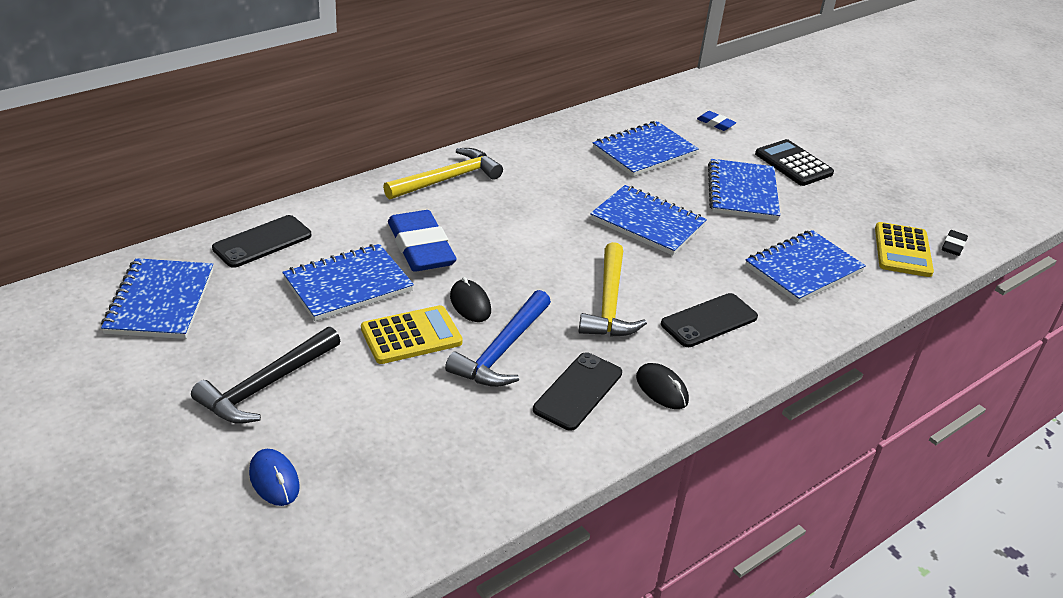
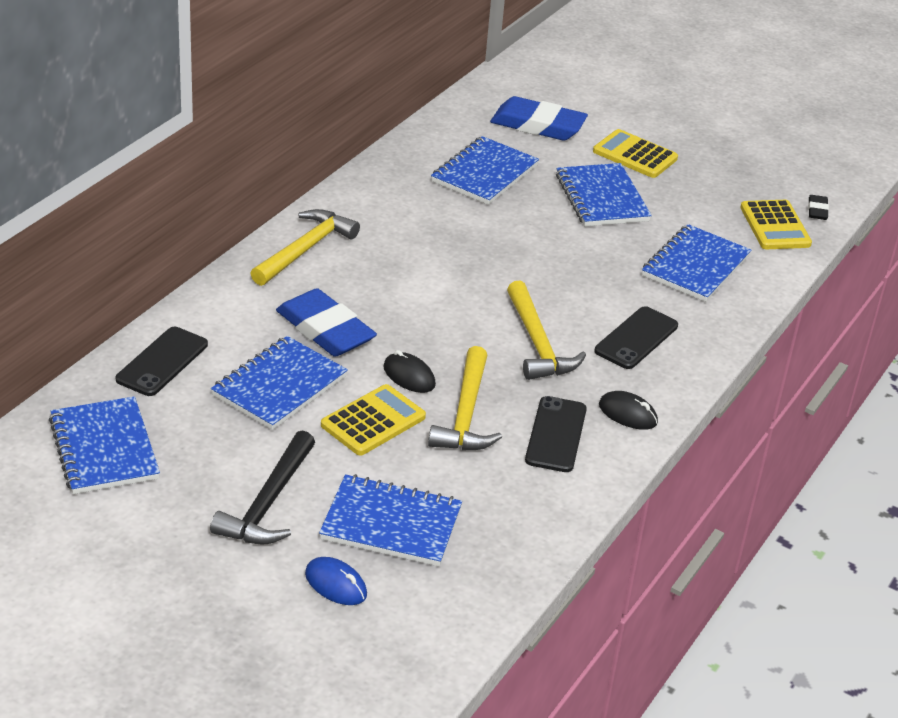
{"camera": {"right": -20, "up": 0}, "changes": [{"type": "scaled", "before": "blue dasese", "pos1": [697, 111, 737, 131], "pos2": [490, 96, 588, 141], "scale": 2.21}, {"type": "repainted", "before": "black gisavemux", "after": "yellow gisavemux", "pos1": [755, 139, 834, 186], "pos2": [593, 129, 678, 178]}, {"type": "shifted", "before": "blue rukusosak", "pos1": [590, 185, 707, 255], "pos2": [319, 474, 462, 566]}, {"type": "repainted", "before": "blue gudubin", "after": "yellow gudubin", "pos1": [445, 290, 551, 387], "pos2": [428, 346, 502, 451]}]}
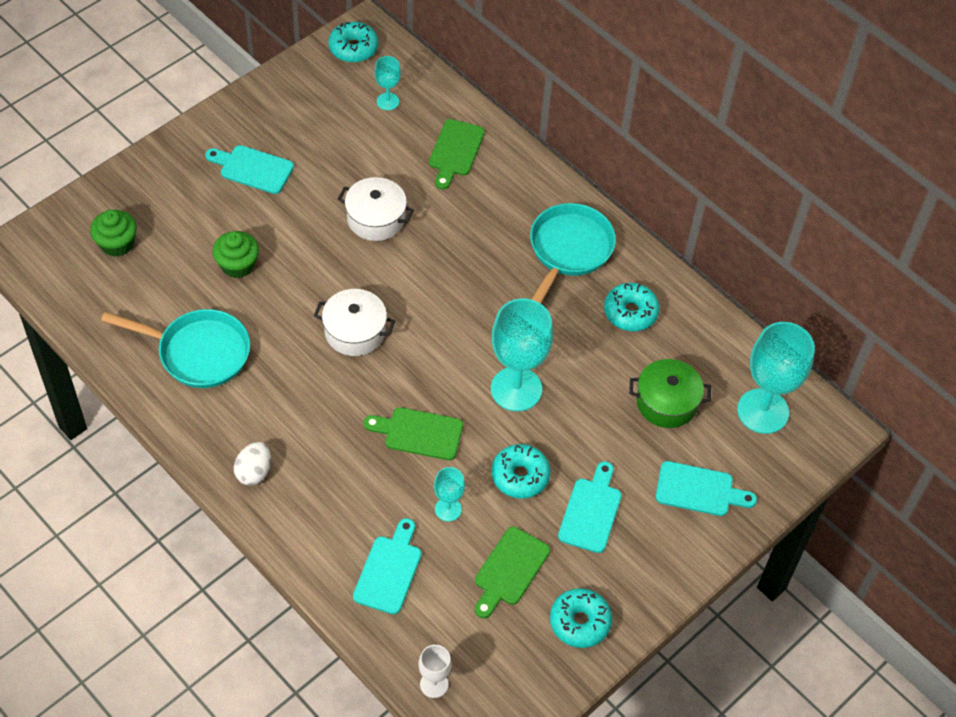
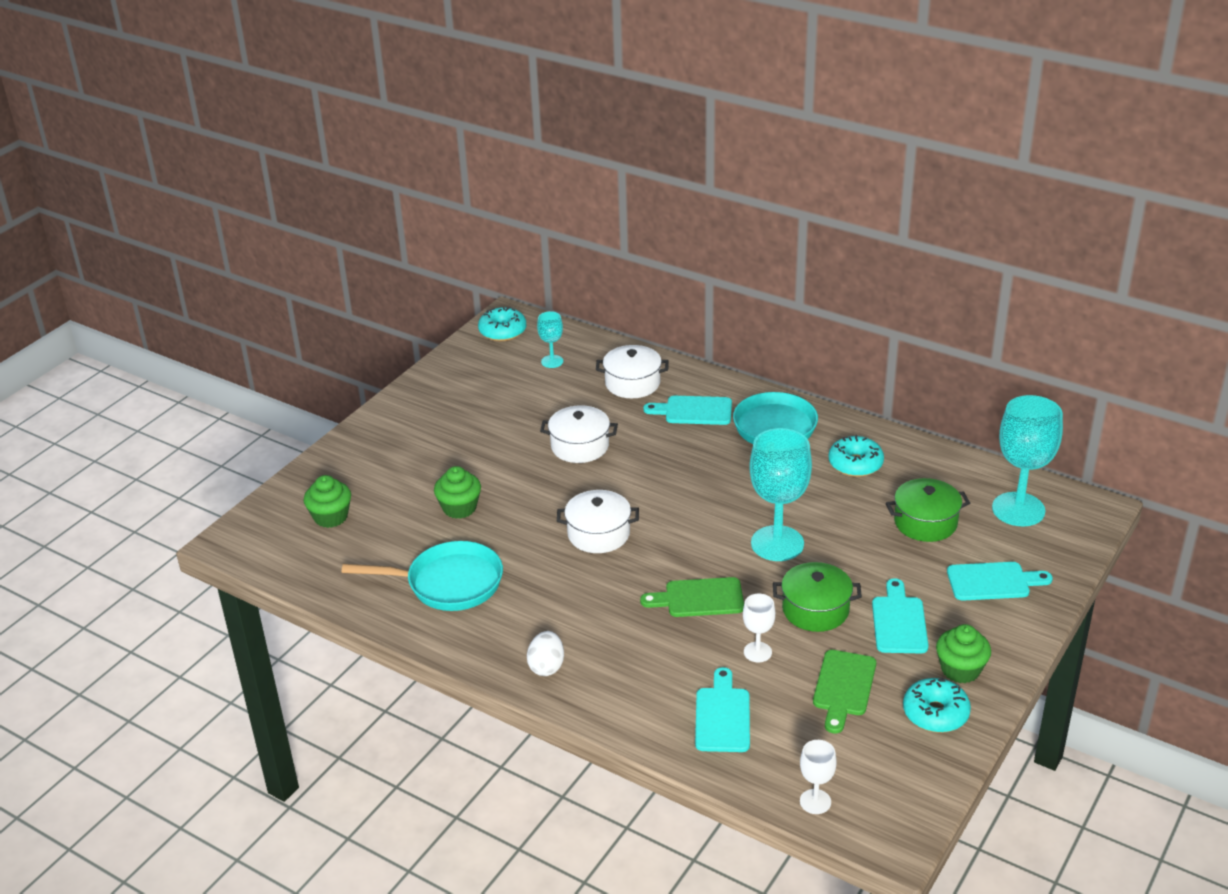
{"camera": {"right": -10, "up": -20}, "changes": [{"type": "swapped", "before": "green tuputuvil", "after": "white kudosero", "pos1": [429, 119, 485, 189], "pos2": [596, 345, 669, 398]}, {"type": "shifted", "before": "turquoise tuputuvil", "pos1": [205, 145, 294, 194], "pos2": [643, 396, 732, 425]}, {"type": "swapped", "before": "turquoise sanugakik", "after": "green kudosero", "pos1": [491, 444, 551, 499], "pos2": [773, 562, 862, 632]}, {"type": "repainted", "before": "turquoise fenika", "after": "white fenika", "pos1": [434, 467, 465, 521], "pos2": [743, 594, 775, 662]}, {"type": "new", "after": "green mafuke", "pos2": [936, 624, 991, 683]}]}
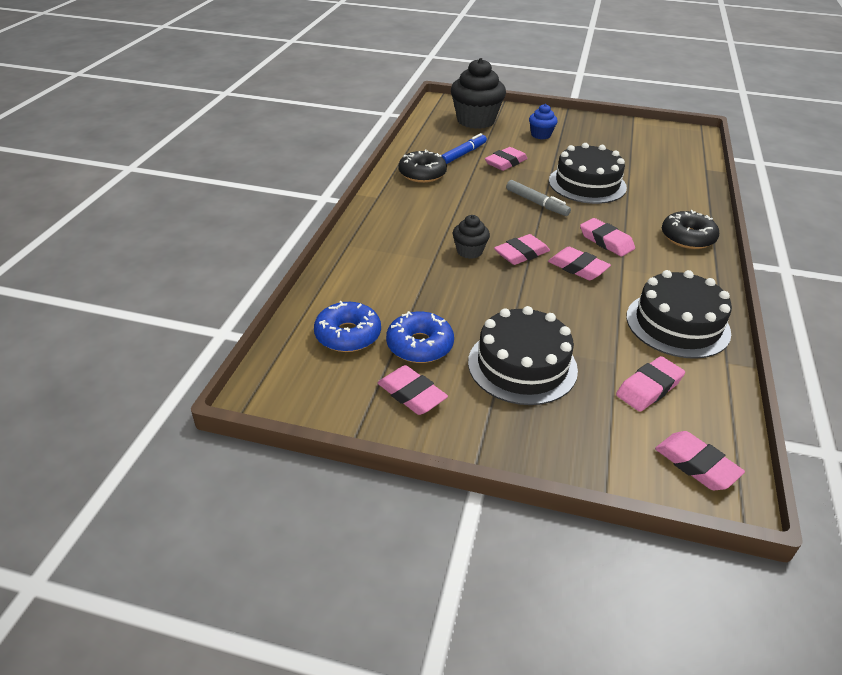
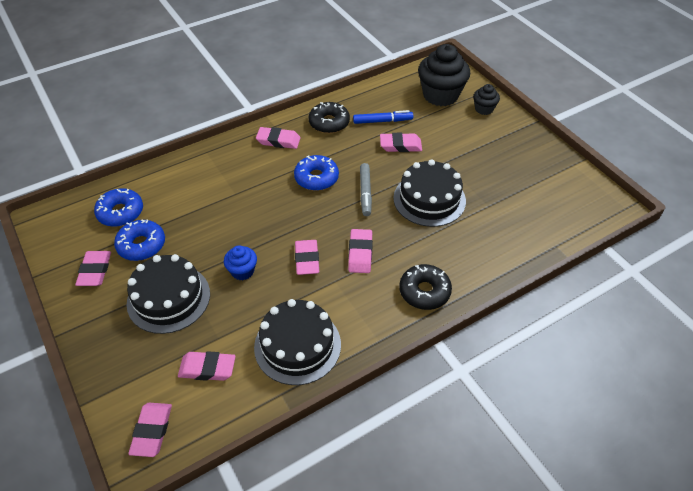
{"camera": {"right": 45, "up": 10}, "changes": [{"type": "shifted", "before": "blue mafuke", "pos1": [529, 104, 558, 139], "pos2": [224, 245, 257, 280]}, {"type": "shifted", "before": "black mafuke", "pos1": [453, 215, 490, 259], "pos2": [473, 84, 500, 115]}, {"type": "shifted", "before": "pink dasese", "pos1": [494, 234, 550, 265], "pos2": [256, 127, 300, 149]}, {"type": "new", "after": "blue sanugakik", "pos2": [294, 155, 339, 191]}]}
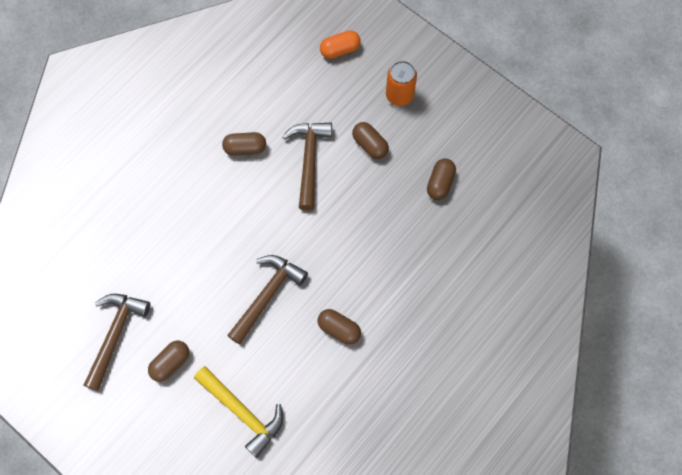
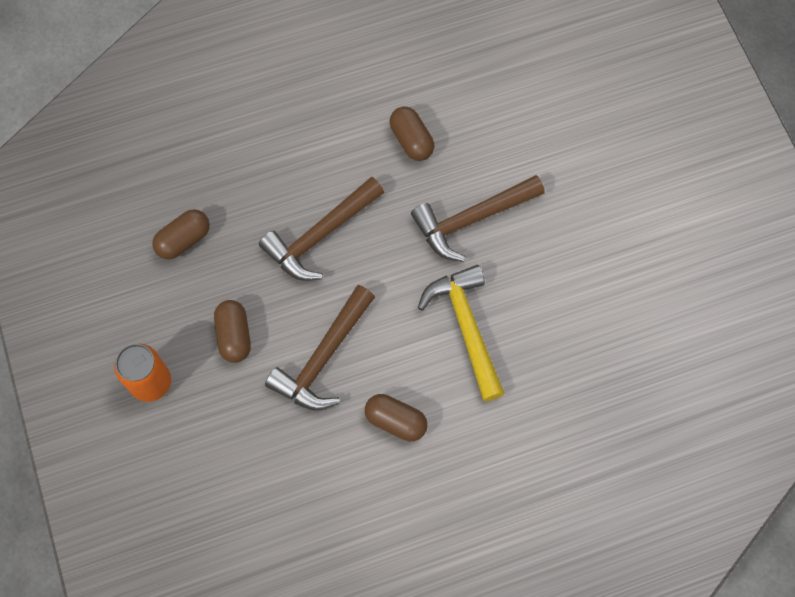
{"camera": {"right": -150, "up": 0}, "changes": [{"type": "gone", "before": "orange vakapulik", "pos1": [320, 30, 361, 59]}, {"type": "shifted", "before": "brown gudubin", "pos1": [83, 294, 150, 391], "pos2": [259, 177, 384, 281]}, {"type": "gone", "before": "brown vakapulik", "pos1": [148, 341, 189, 382]}, {"type": "shifted", "before": "yellow gudubin", "pos1": [194, 366, 283, 458], "pos2": [418, 265, 505, 402]}]}
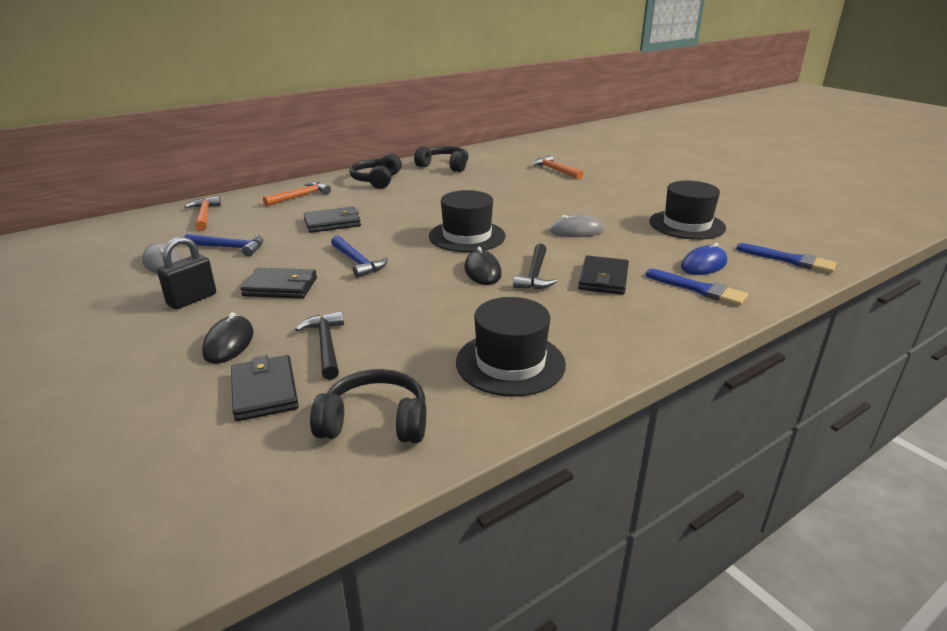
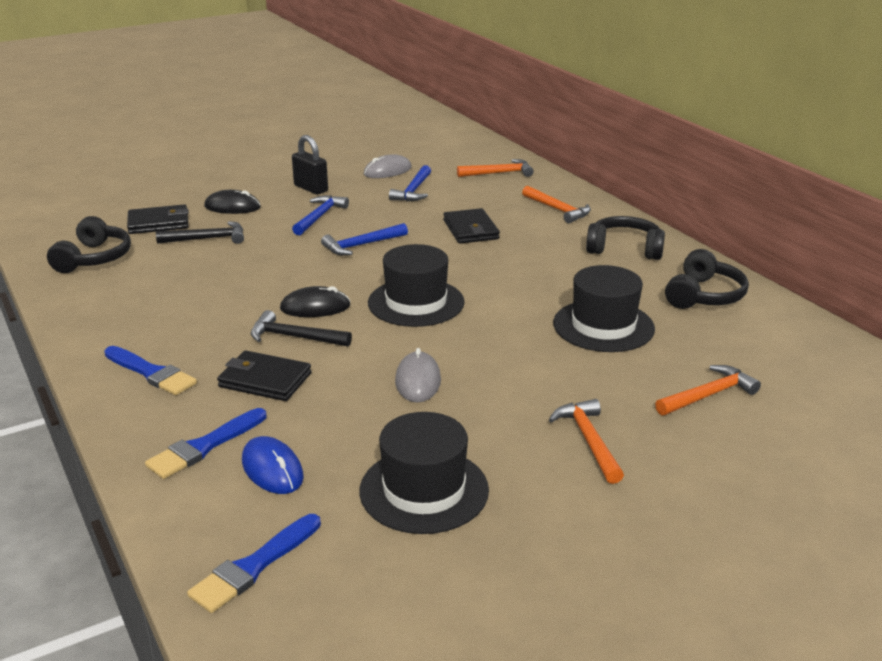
{"camera": {"right": 95, "up": 0}, "changes": [{"type": "swapped", "before": "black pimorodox", "after": "blue gudubin", "pos1": [240, 268, 317, 299], "pos2": [292, 195, 349, 235]}, {"type": "shifted", "before": "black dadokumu", "pos1": [456, 297, 566, 396], "pos2": [553, 265, 655, 352]}, {"type": "new", "after": "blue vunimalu", "pos2": [104, 346, 197, 395]}, {"type": "new", "after": "orange gudubin", "pos2": [549, 399, 624, 484]}]}
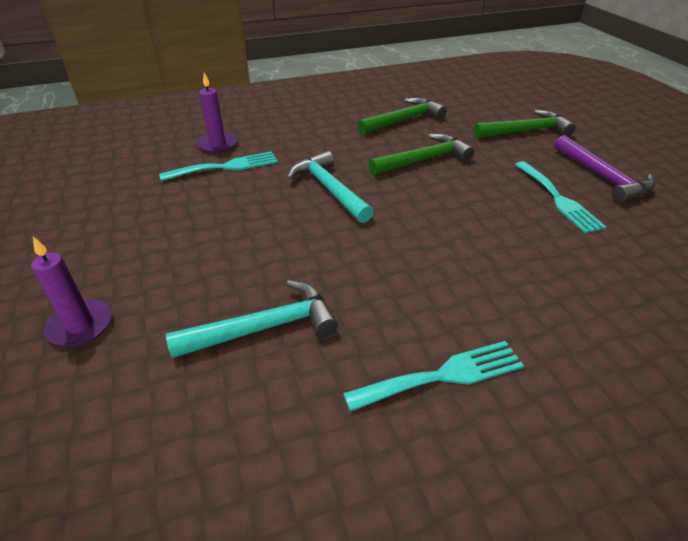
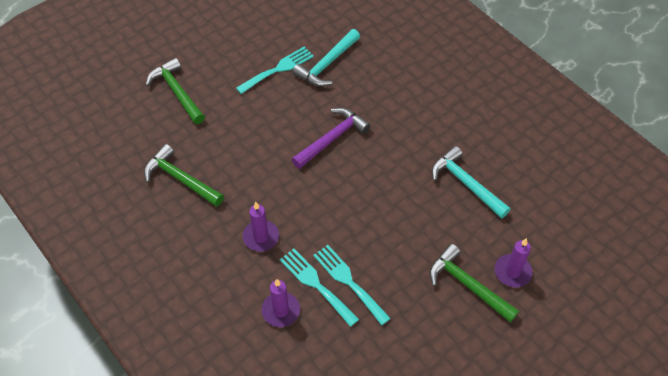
{"camera": {"right": -110, "up": 15}, "changes": [{"type": "shifted", "before": "green gudubin", "pos1": [368, 133, 474, 176], "pos2": [430, 244, 519, 323]}, {"type": "shifted", "before": "purple gudubin", "pos1": [554, 135, 655, 203], "pos2": [292, 108, 371, 169]}, {"type": "shifted", "before": "turquoise gudubin", "pos1": [287, 151, 374, 223], "pos2": [292, 29, 360, 87]}, {"type": "shifted", "before": "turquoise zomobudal", "pos1": [343, 341, 524, 412], "pos2": [313, 245, 391, 325]}, {"type": "new", "after": "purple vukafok", "pos2": [243, 202, 279, 252]}]}
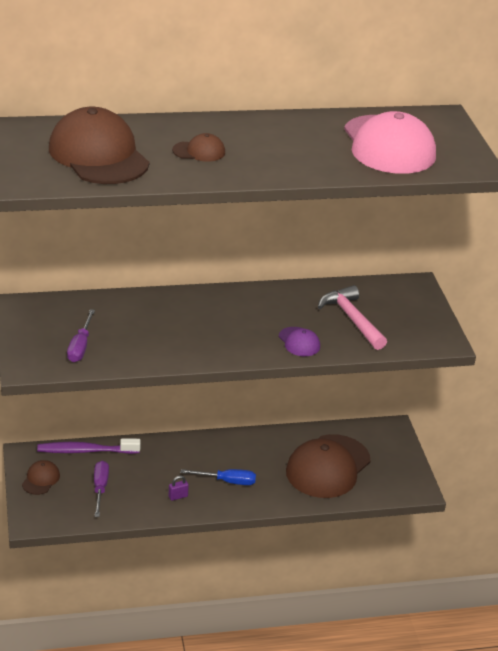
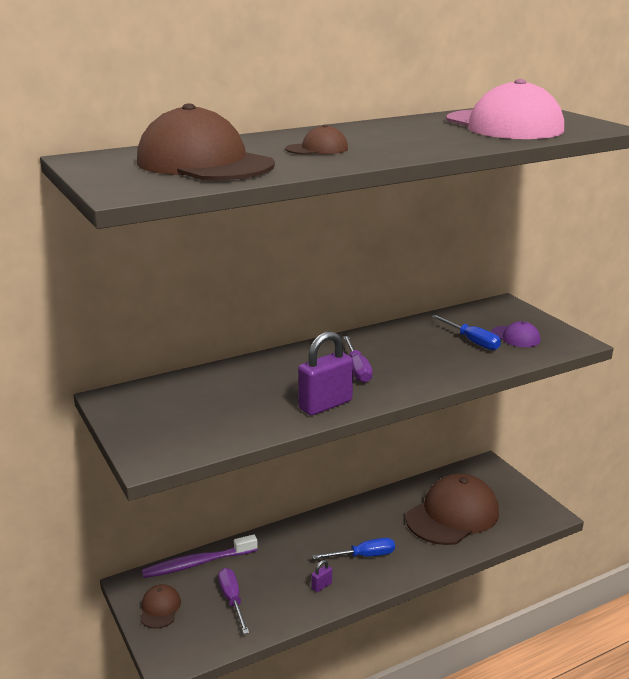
{"camera": {"right": -15, "up": -10}, "changes": [{"type": "swapped", "before": "pink gudubin", "after": "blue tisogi", "pos1": [318, 285, 387, 350], "pos2": [432, 315, 501, 350]}, {"type": "shifted", "before": "purple tisogi", "pos1": [67, 309, 95, 362], "pos2": [343, 336, 373, 383]}, {"type": "shifted", "before": "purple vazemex", "pos1": [279, 327, 320, 356], "pos2": [491, 321, 540, 347]}, {"type": "rotated", "before": "brown vazemex", "pos1": [286, 434, 370, 498], "pos2": [406, 474, 499, 545], "turn": -150}, {"type": "new", "after": "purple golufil", "pos2": [298, 331, 353, 416]}]}
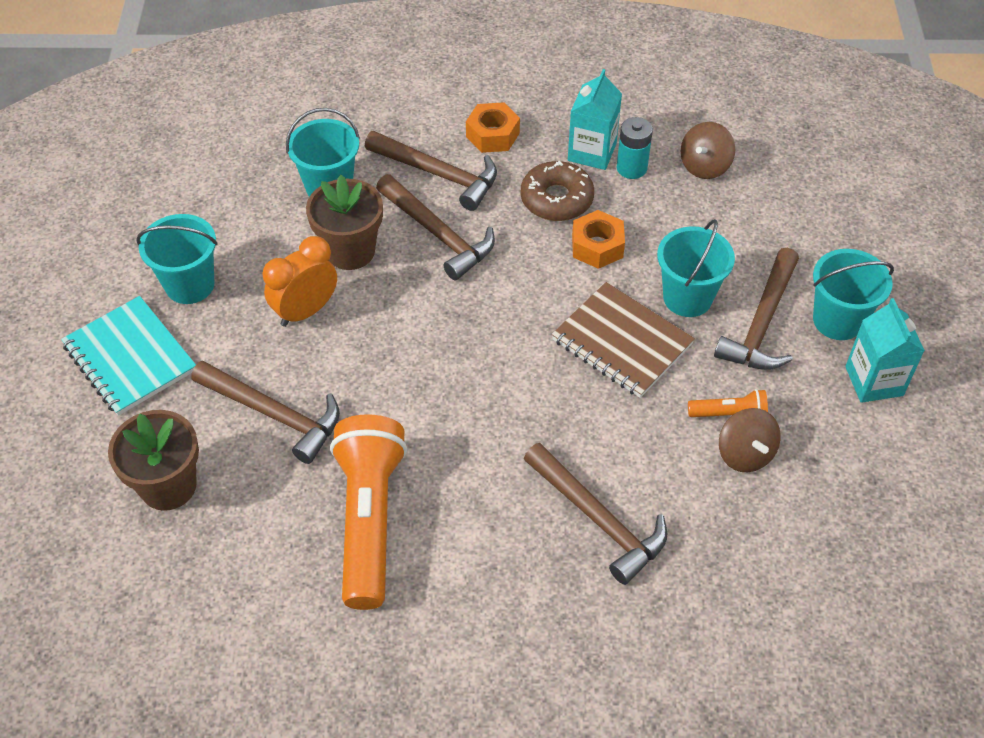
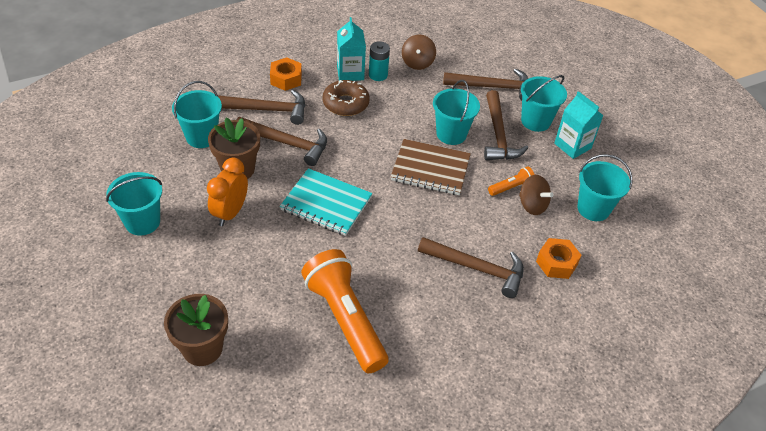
{"camera": {"right": -30, "up": -5}, "changes": [{"type": "shifted", "before": "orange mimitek", "pos1": [572, 210, 625, 269], "pos2": [536, 238, 582, 279]}, {"type": "shifted", "before": "turquoise rukusosak", "pos1": [61, 296, 196, 416], "pos2": [280, 168, 372, 236]}, {"type": "shifted", "before": "brown gudubin", "pos1": [191, 361, 340, 464], "pos2": [443, 68, 528, 100]}, {"type": "new", "after": "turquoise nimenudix", "pos2": [577, 154, 632, 221]}]}
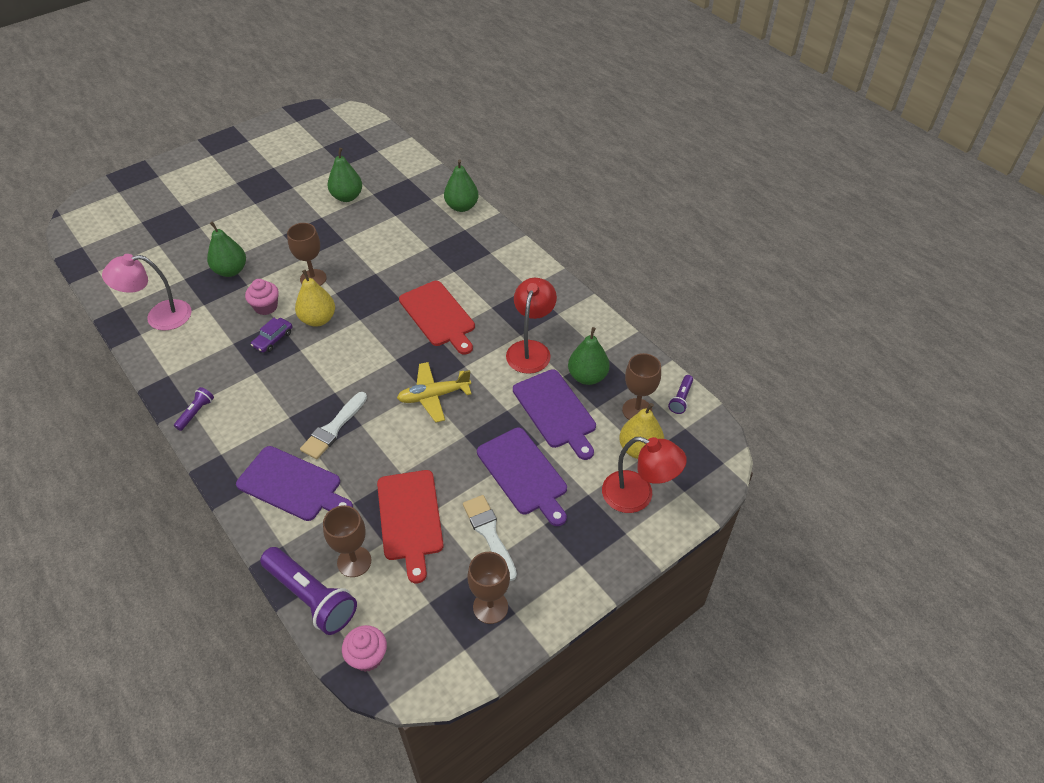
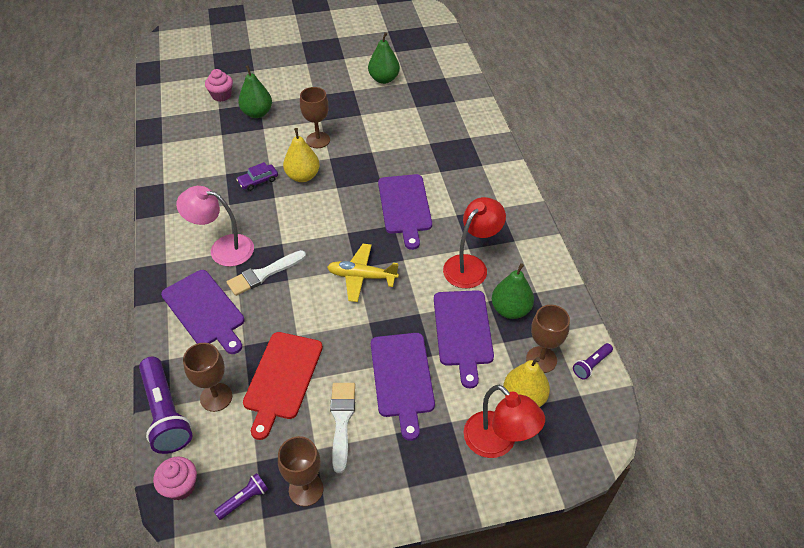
{"camera": {"right": 25, "up": 0}, "changes": [{"type": "gone", "before": "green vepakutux", "pos1": [444, 160, 479, 212]}, {"type": "shifted", "before": "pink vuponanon", "pos1": [102, 254, 192, 331], "pos2": [176, 186, 254, 267]}, {"type": "shifted", "before": "pink mafuke", "pos1": [245, 279, 279, 315], "pos2": [205, 69, 233, 102]}, {"type": "repainted", "before": "red tuputuvil", "after": "purple tuputuvil", "pos1": [399, 281, 475, 355], "pos2": [378, 174, 432, 250]}, {"type": "shifted", "before": "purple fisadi", "pos1": [174, 387, 214, 431], "pos2": [214, 473, 268, 520]}]}
